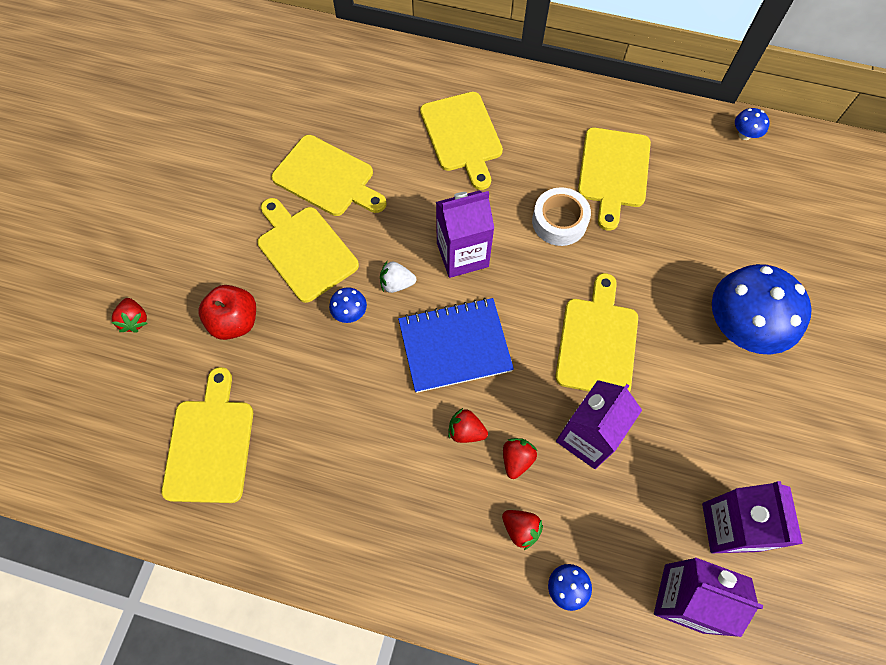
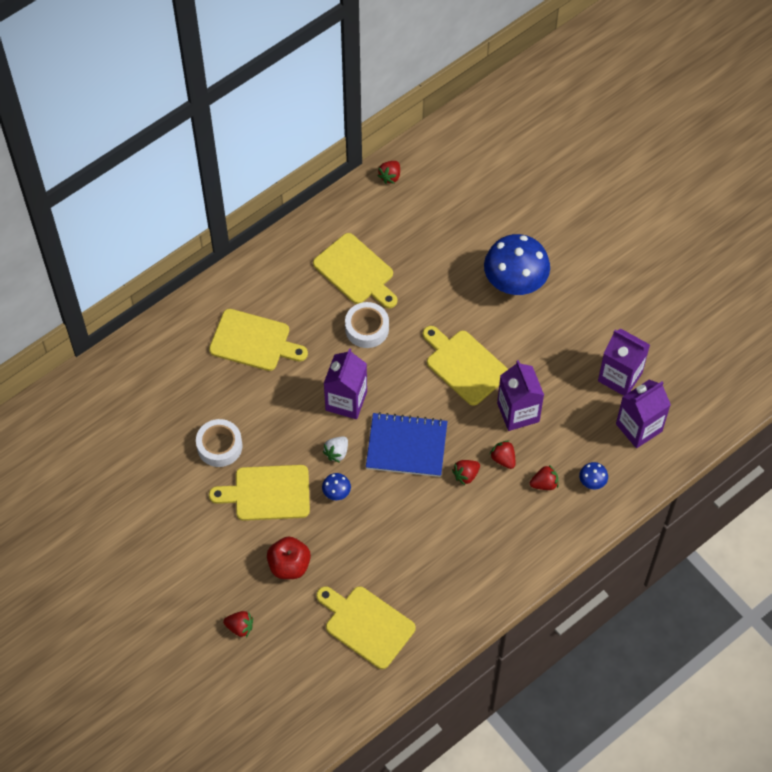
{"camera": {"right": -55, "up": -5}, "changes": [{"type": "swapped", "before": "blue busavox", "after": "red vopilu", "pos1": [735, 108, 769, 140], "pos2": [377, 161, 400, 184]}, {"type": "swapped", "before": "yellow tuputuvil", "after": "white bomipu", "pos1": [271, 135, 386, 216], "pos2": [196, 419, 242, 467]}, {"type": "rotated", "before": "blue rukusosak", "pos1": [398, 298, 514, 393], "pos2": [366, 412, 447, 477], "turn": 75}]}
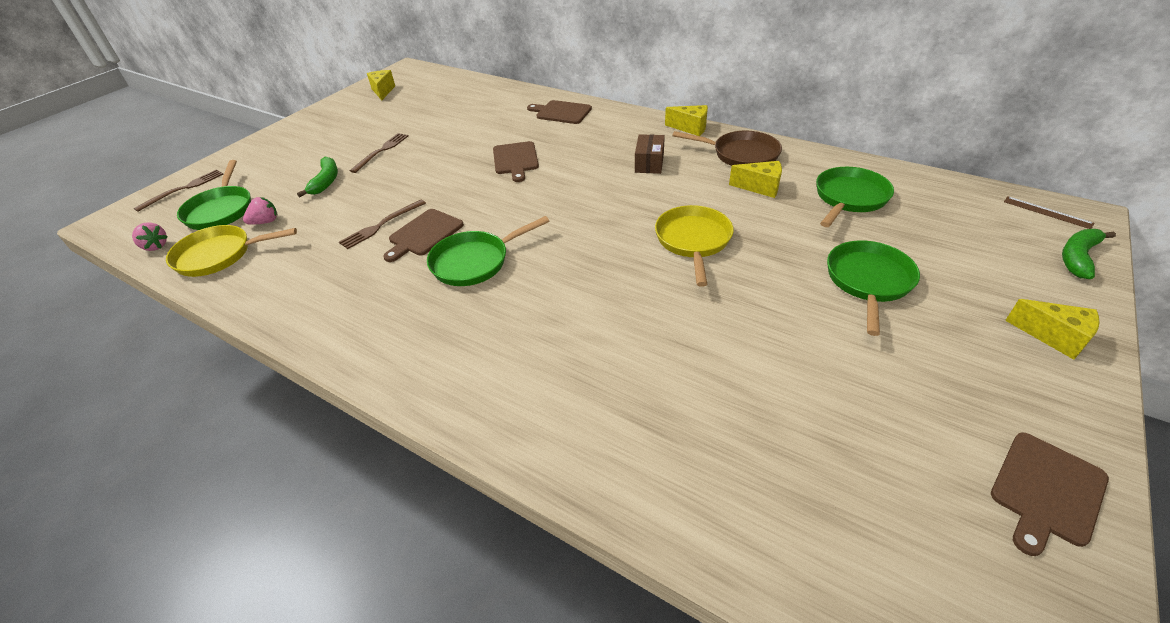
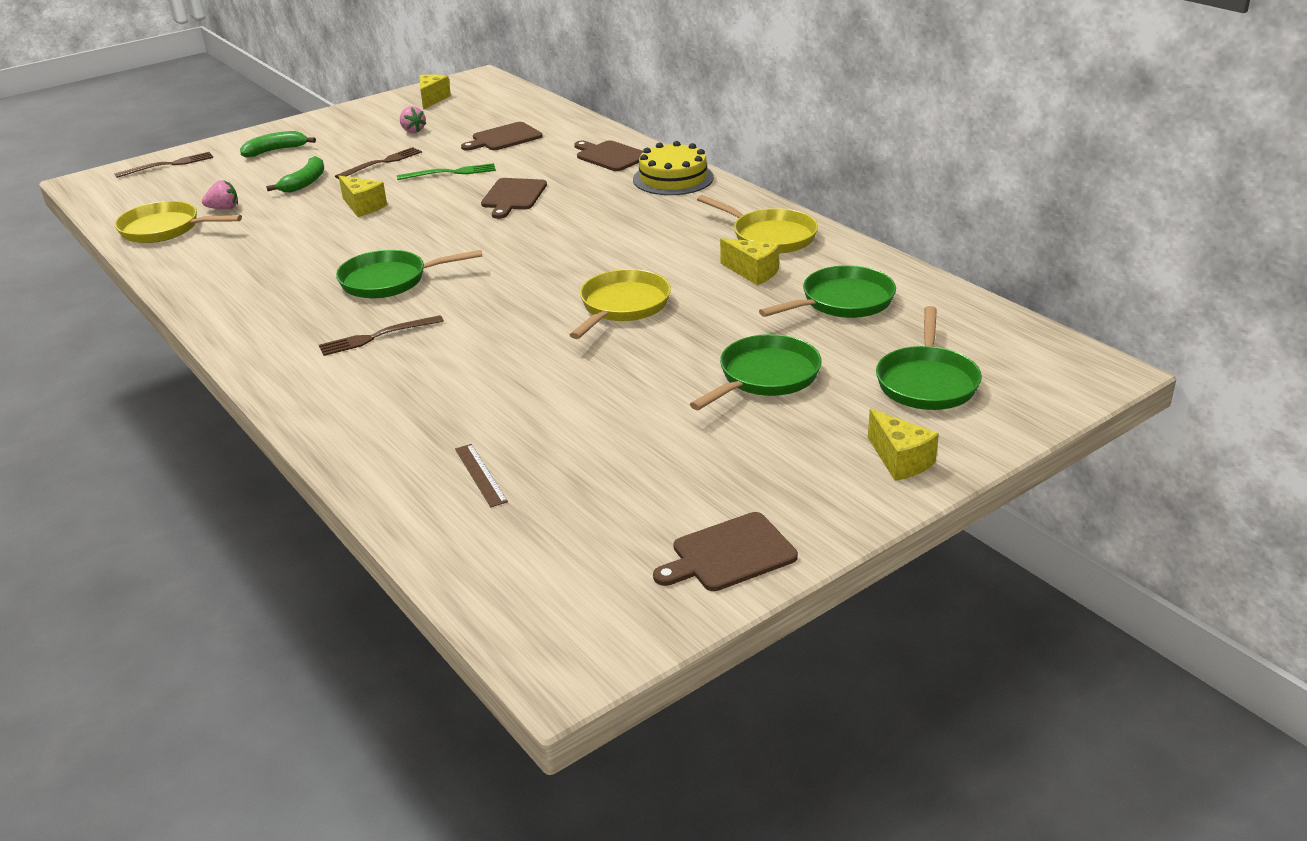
{"camera": {"right": 20, "up": -10}, "changes": [{"type": "shifted", "before": "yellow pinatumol", "pos1": [665, 105, 708, 136], "pos2": [339, 176, 387, 217]}, {"type": "repainted", "before": "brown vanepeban", "after": "yellow vanepeban", "pos1": [672, 131, 782, 166], "pos2": [697, 195, 818, 253]}, {"type": "gone", "before": "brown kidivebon", "pos1": [635, 134, 665, 174]}, {"type": "shifted", "before": "green vanepeban", "pos1": [177, 160, 251, 230], "pos2": [876, 306, 982, 410]}, {"type": "shifted", "before": "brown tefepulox", "pos1": [1004, 196, 1094, 229], "pos2": [455, 444, 508, 507]}, {"type": "shifted", "before": "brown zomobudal", "pos1": [339, 199, 426, 249], "pos2": [319, 315, 444, 356]}, {"type": "shifted", "before": "brown tuputuvil", "pos1": [383, 209, 464, 262], "pos2": [461, 122, 543, 151]}, {"type": "shifted", "before": "pink vopilu", "pos1": [132, 222, 167, 251], "pos2": [400, 106, 426, 133]}, {"type": "shifted", "before": "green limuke", "pos1": [1062, 229, 1116, 279], "pos2": [240, 131, 316, 157]}, {"type": "new", "after": "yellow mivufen", "pos2": [633, 141, 714, 195]}, {"type": "new", "after": "green zomobudal", "pos2": [397, 163, 496, 180]}]}
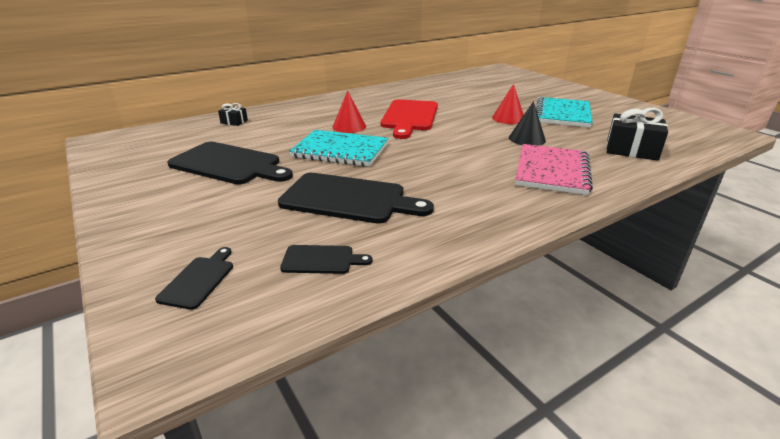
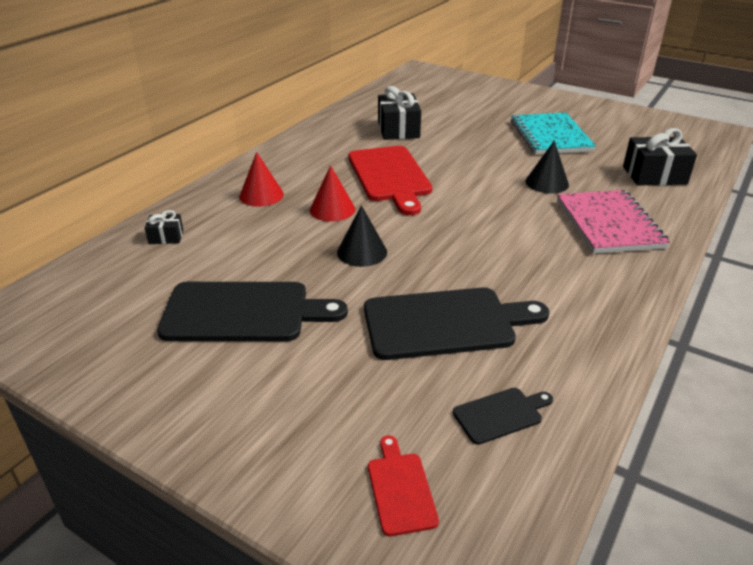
{"camera": {"right": -25, "up": 5}, "changes": [{"type": "shifted", "before": "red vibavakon", "pos1": [492, 84, 524, 124], "pos2": [239, 152, 284, 207]}, {"type": "swapped", "before": "turquoise rukusosak", "after": "black vibavakon", "pos1": [289, 130, 389, 167], "pos2": [337, 205, 387, 267]}, {"type": "repainted", "before": "black tuputuvil", "after": "red tuputuvil", "pos1": [155, 247, 233, 310], "pos2": [368, 436, 439, 536]}, {"type": "new", "after": "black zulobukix", "pos2": [378, 86, 421, 140]}]}
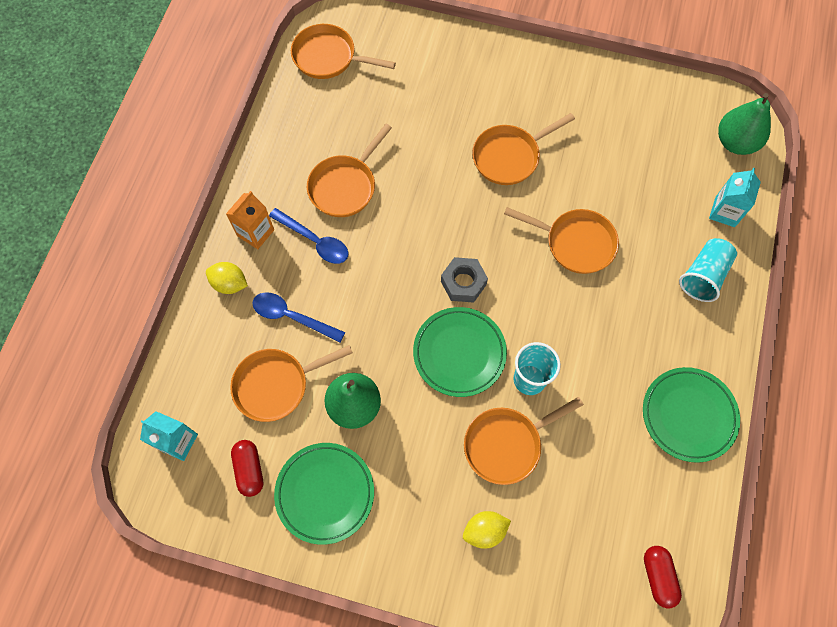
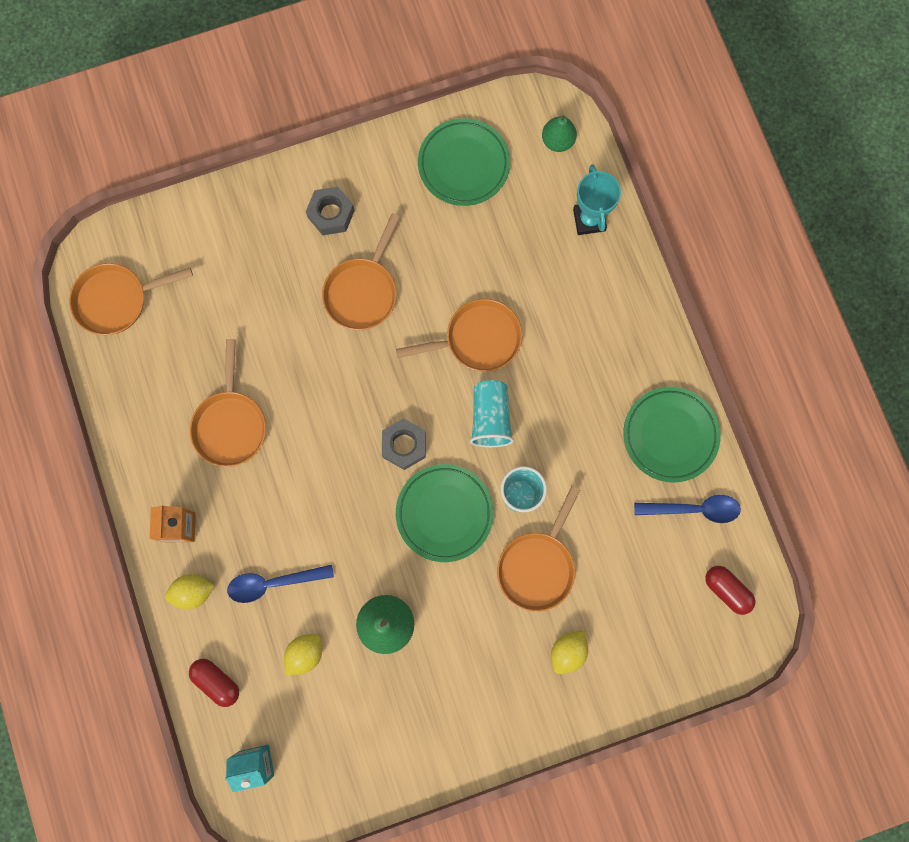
{"camera": {"right": -35, "up": 10}, "changes": [{"type": "scaled", "before": "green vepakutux", "pos1": [718, 93, 771, 155], "pos2": [542, 116, 577, 152], "scale": 0.65}, {"type": "swapped", "before": "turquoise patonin", "after": "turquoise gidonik", "pos1": [709, 168, 761, 227], "pos2": [573, 164, 621, 235]}, {"type": "shifted", "before": "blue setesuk", "pos1": [269, 208, 348, 264], "pos2": [634, 495, 741, 523]}, {"type": "shifted", "before": "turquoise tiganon", "pos1": [679, 238, 737, 302], "pos2": [470, 380, 514, 447]}, {"type": "swapped", "before": "orange vanepeban", "after": "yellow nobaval", "pos1": [230, 345, 353, 422], "pos2": [284, 634, 322, 675]}, {"type": "shifted", "before": "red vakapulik", "pos1": [231, 440, 263, 497], "pos2": [189, 659, 239, 707]}, {"type": "shifted", "before": "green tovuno", "pos1": [274, 443, 374, 545], "pos2": [418, 118, 510, 206]}, {"type": "new", "after": "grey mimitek", "pos2": [306, 187, 355, 235]}]}
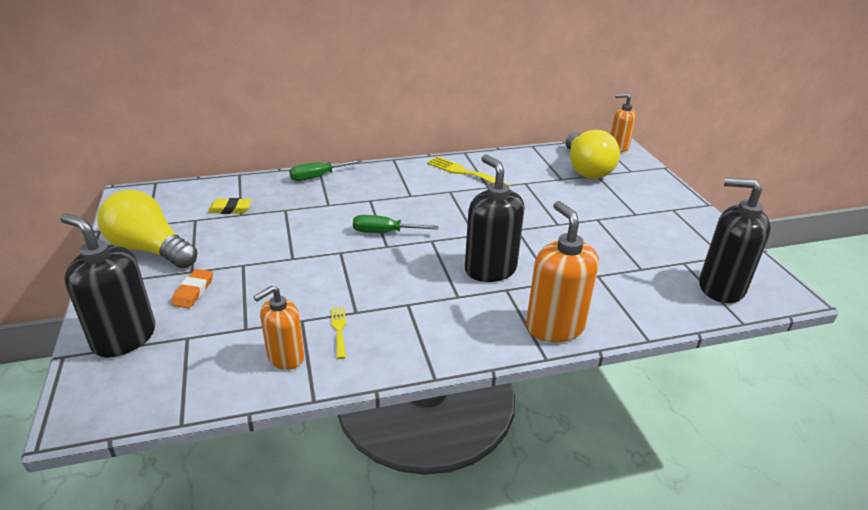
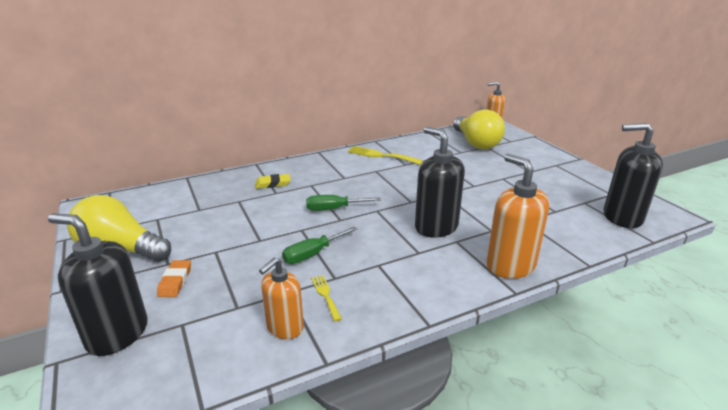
{"camera": {"right": -10, "up": -5}, "changes": [{"type": "shifted", "before": "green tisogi", "pos1": [289, 159, 362, 181], "pos2": [282, 227, 357, 264]}, {"type": "shifted", "before": "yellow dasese", "pos1": [208, 198, 252, 214], "pos2": [255, 174, 291, 189]}]}
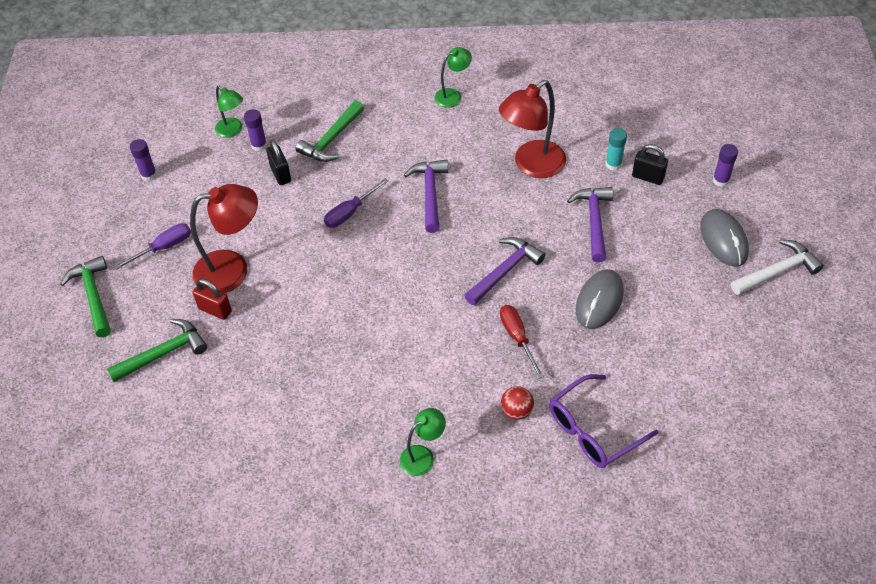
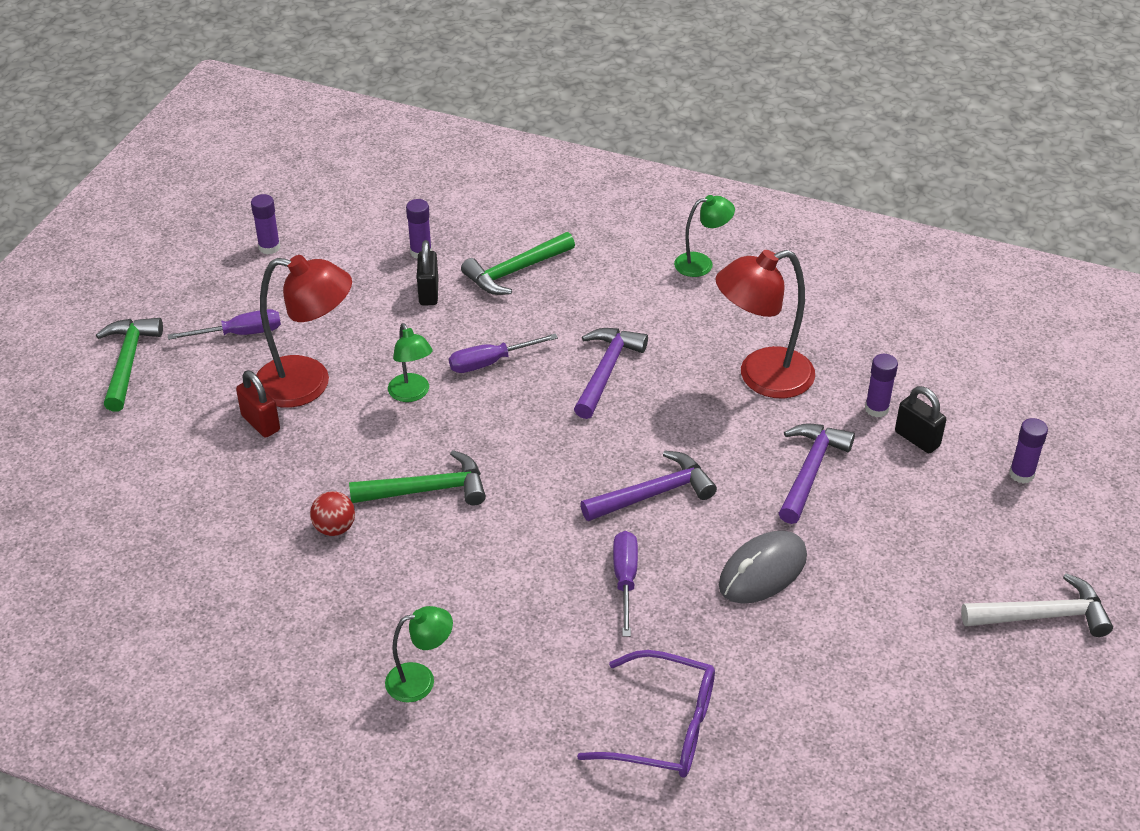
{"camera": {"right": 20, "up": -10}, "changes": [{"type": "shifted", "before": "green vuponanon", "pos1": [215, 86, 243, 138], "pos2": [388, 323, 433, 402]}, {"type": "repainted", "before": "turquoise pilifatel", "after": "purple pilifatel", "pos1": [606, 128, 627, 171], "pos2": [865, 354, 898, 417]}, {"type": "gone", "before": "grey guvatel", "pos1": [700, 209, 749, 267]}, {"type": "repainted", "before": "red tisogi", "after": "purple tisogi", "pos1": [500, 305, 544, 379], "pos2": [613, 531, 638, 637]}, {"type": "shifted", "before": "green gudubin", "pos1": [107, 319, 207, 382], "pos2": [349, 450, 486, 505]}, {"type": "rotated", "before": "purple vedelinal", "pos1": [549, 374, 658, 468], "pos2": [577, 650, 715, 778], "turn": -150}, {"type": "shifted", "before": "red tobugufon", "pos1": [501, 386, 534, 420], "pos2": [310, 491, 355, 536]}]}
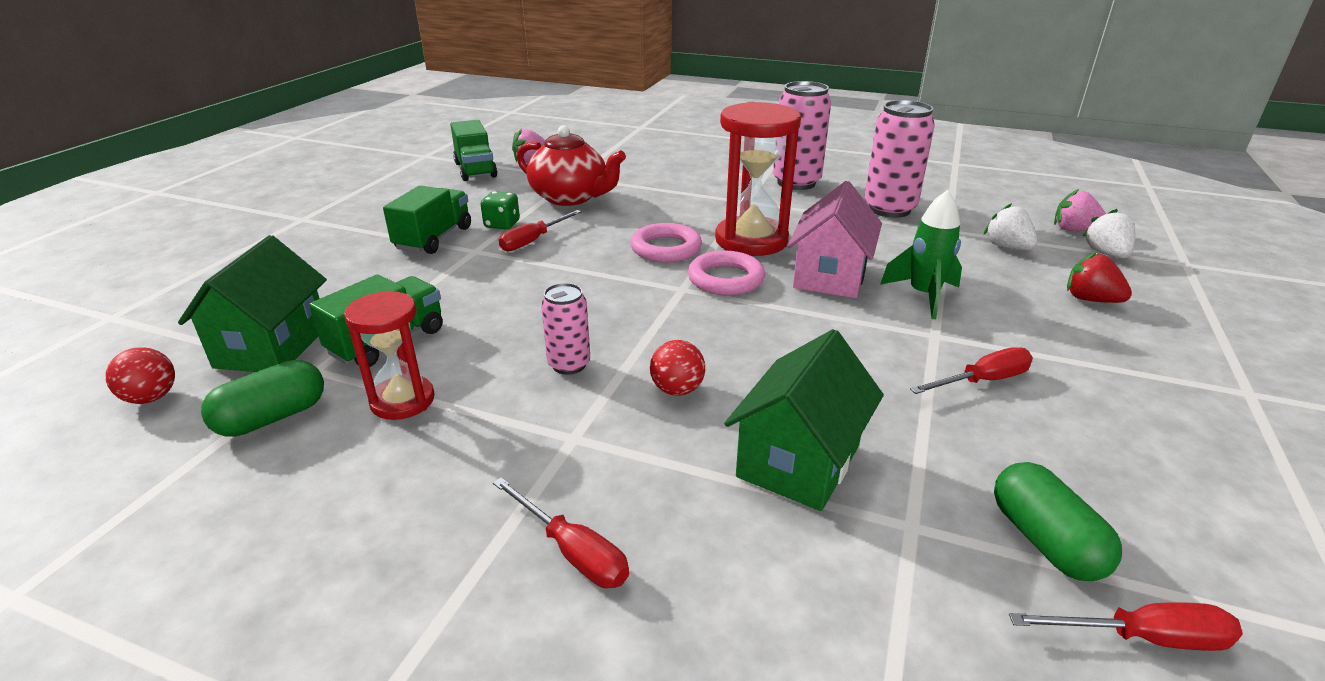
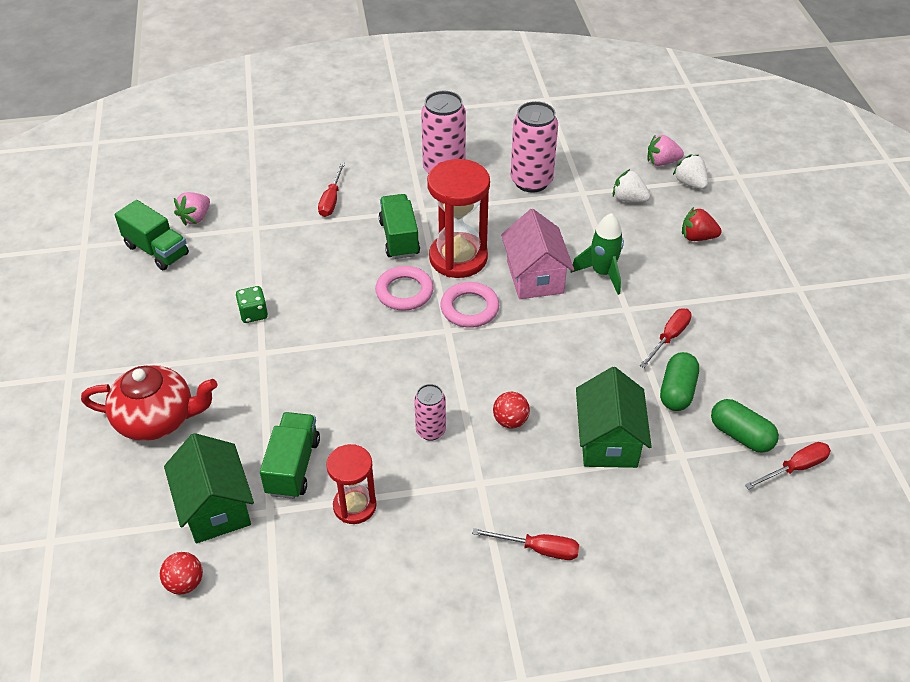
{"camera": {"right": -30, "up": 15}, "changes": [{"type": "shifted", "before": "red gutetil", "pos1": [517, 125, 626, 206], "pos2": [81, 365, 217, 441]}, {"type": "shifted", "before": "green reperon", "pos1": [383, 186, 471, 254], "pos2": [379, 194, 420, 259]}, {"type": "shifted", "before": "red tisogi", "pos1": [499, 210, 581, 251], "pos2": [318, 163, 345, 217]}, {"type": "shifted", "before": "green vakapulik", "pos1": [201, 360, 324, 437], "pos2": [660, 352, 699, 411]}]}
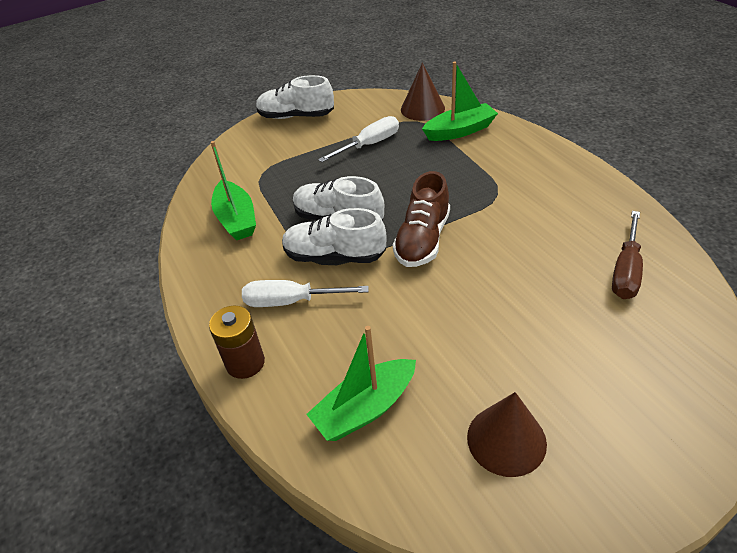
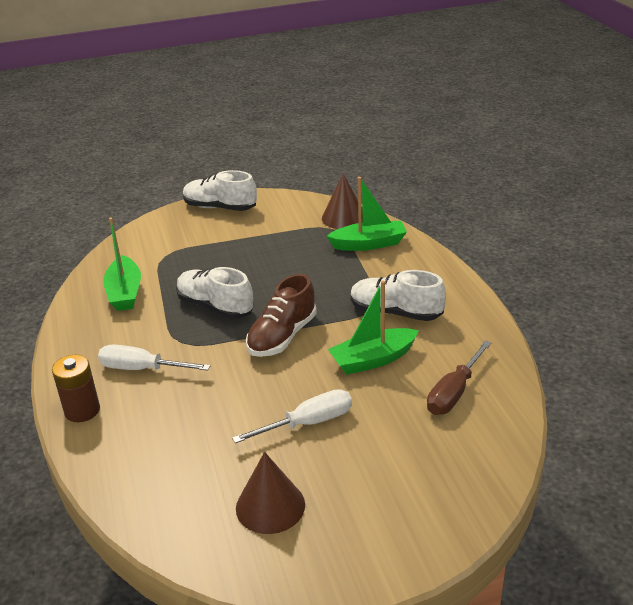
{"camera": {"right": 10, "up": -10}, "changes": [{"type": "shifted", "before": "white tisogi", "pos1": [318, 116, 399, 162], "pos2": [232, 389, 352, 443]}, {"type": "shifted", "before": "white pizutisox", "pos1": [282, 208, 387, 263], "pos2": [350, 270, 446, 321]}, {"type": "shifted", "before": "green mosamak", "pos1": [306, 326, 416, 441], "pos2": [328, 281, 419, 375]}]}
